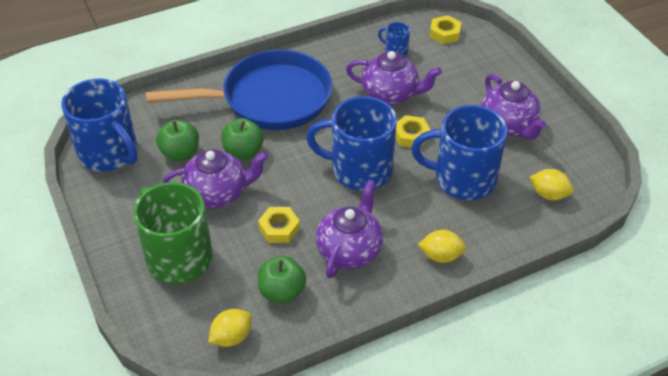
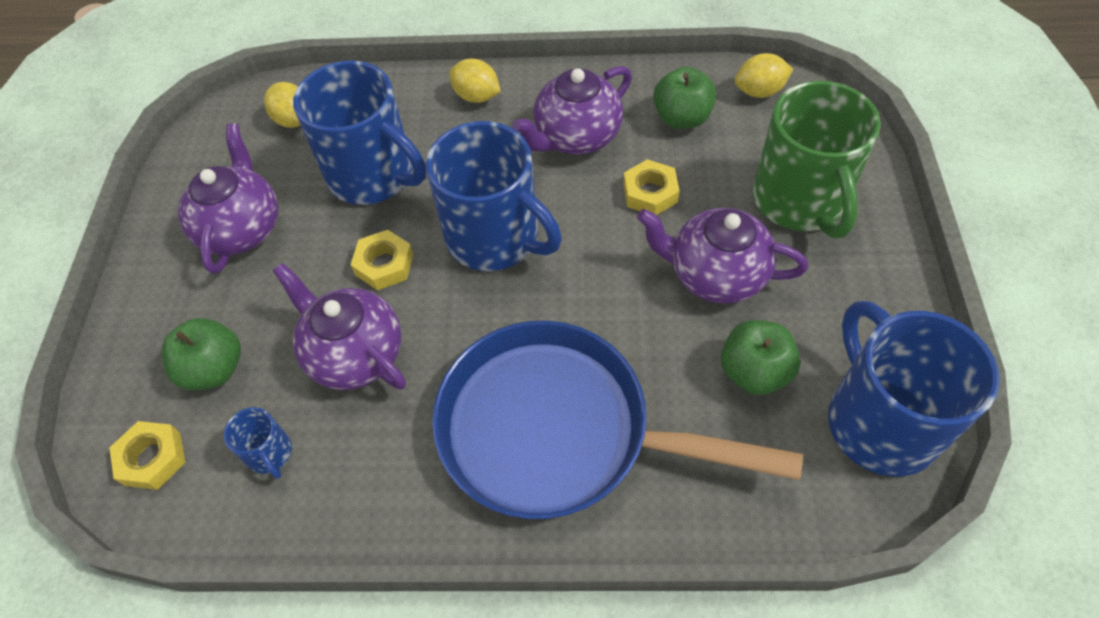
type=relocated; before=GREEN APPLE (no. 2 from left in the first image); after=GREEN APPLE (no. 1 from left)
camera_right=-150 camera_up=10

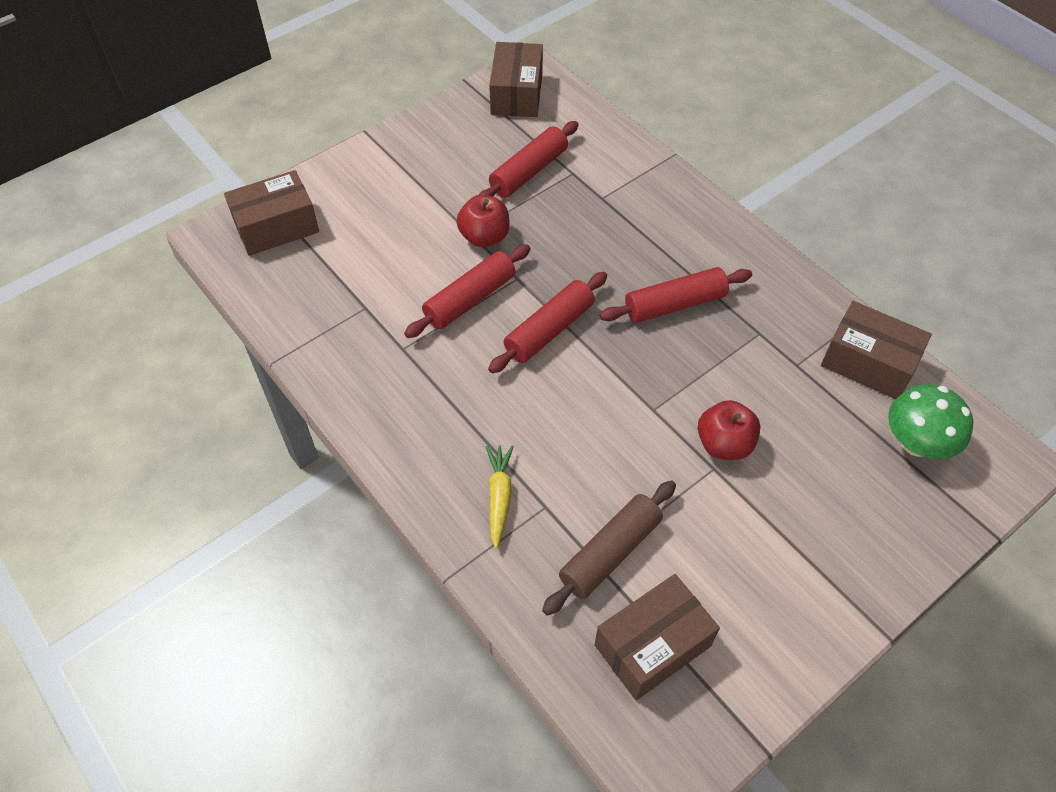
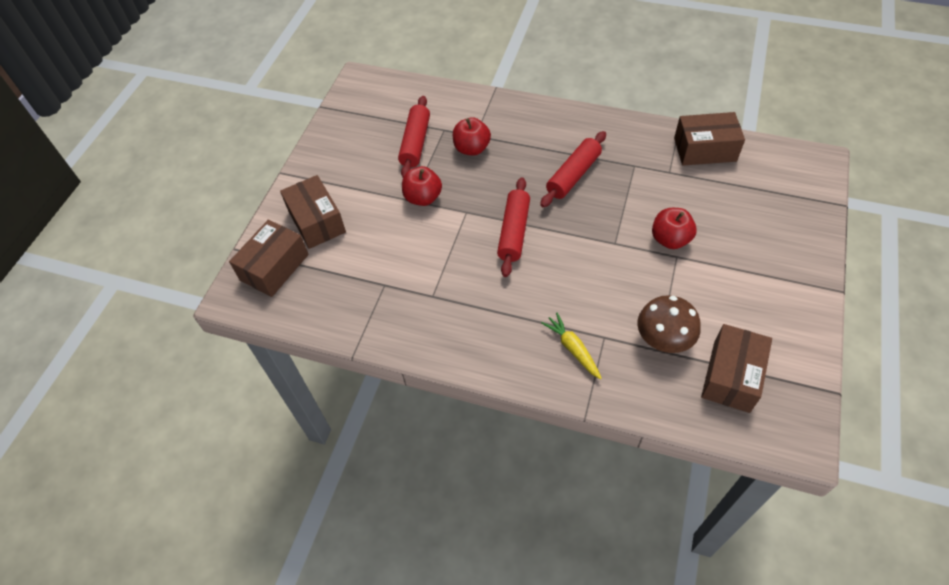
type=missing; before=RED ROLLING PIN (no. 1 from left)
type=relocated; before=BROWN BOX (no. 2 from left)
type=exchanged; before=BROWN ROLLING PIN; after=BROWN MUSHROOM
type=missing; before=GREEN MUSHROOM
type=appeared; after=RED APPLE (no. 2 from left)
camera_right=-30 camera_up=0

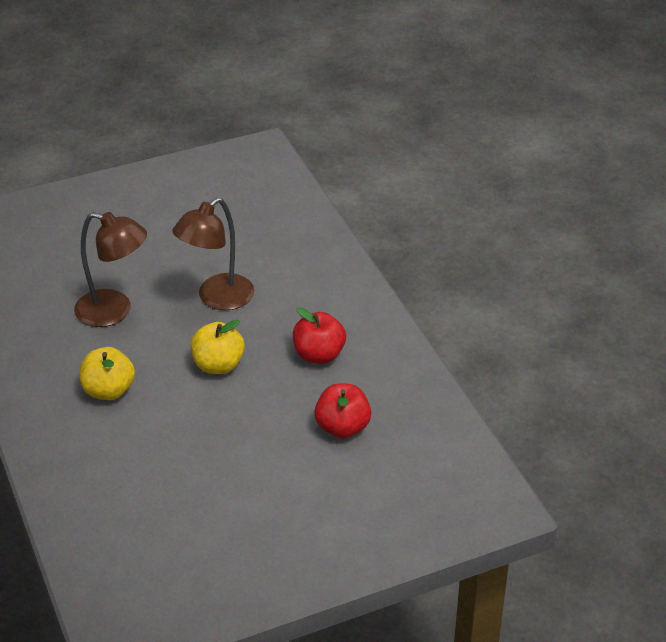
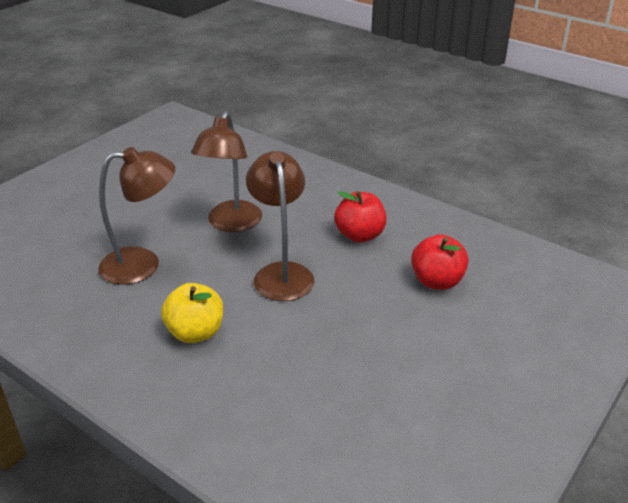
type=exchanged; before=YELLOW APPLE (no. 2 from left); after=BROWN LAMP (no. 3 from left)
camera_right=-30 camera_up=-5

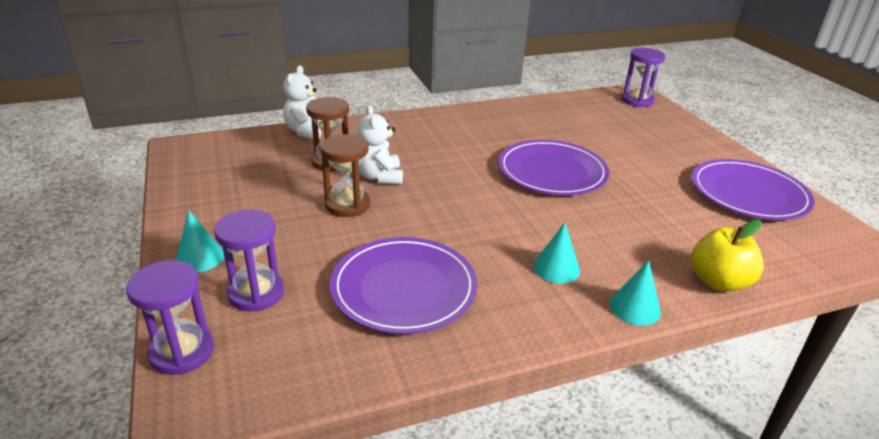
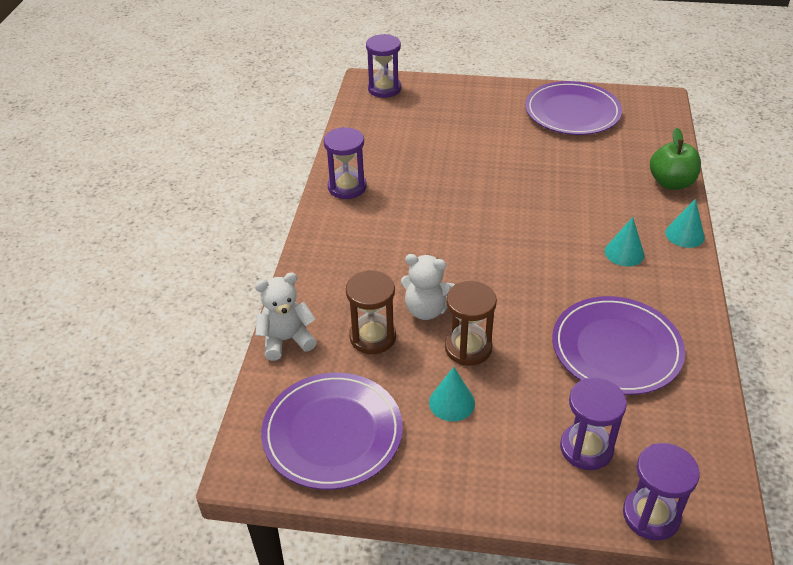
type=relocated; before=TURQUOISE CONE (no. 1 from left)
type=spun; before=WHITE TEDDY BEAR (no. 1 from left); turn=120
type=relocated; before=PURPLE PLATE (no. 2 from left in the first image); after=PURPLE PLATE (no. 1 from left)
type=colour; before=YELLOW APPLE; after=GREEN APPLE
type=appeared; after=PURPLE HOURGLASS (no. 1 from left)
camera_right=-60 camera_up=10

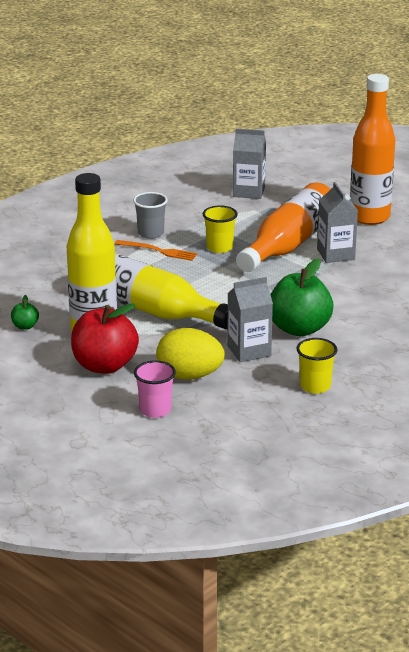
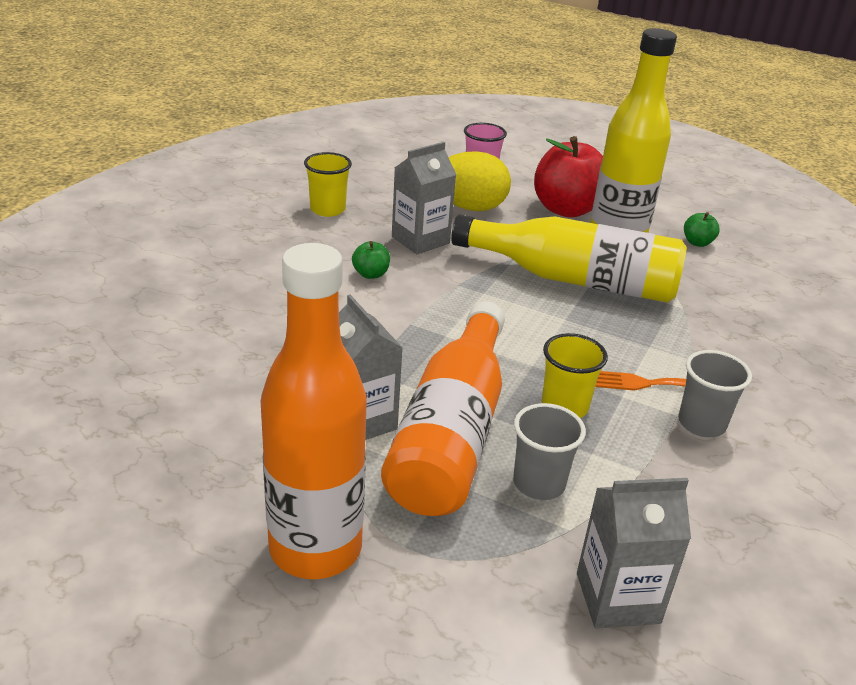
type=size; before=GREEN APPLE (no. 2 from left in the first image); scale=0.43
type=appeared; after=GREY CUP (no. 1 from left)
camera_right=160 camera_up=5

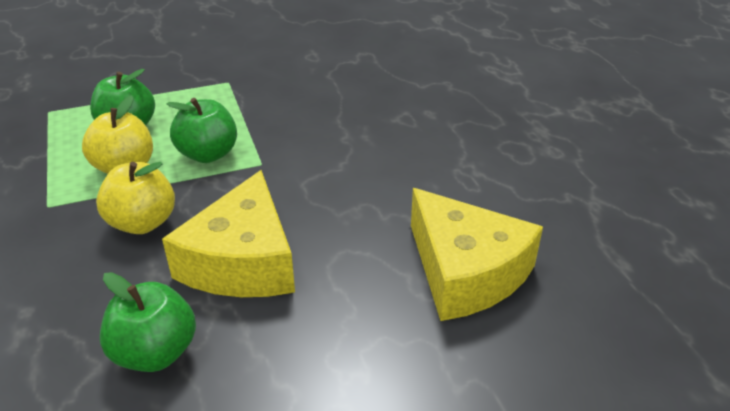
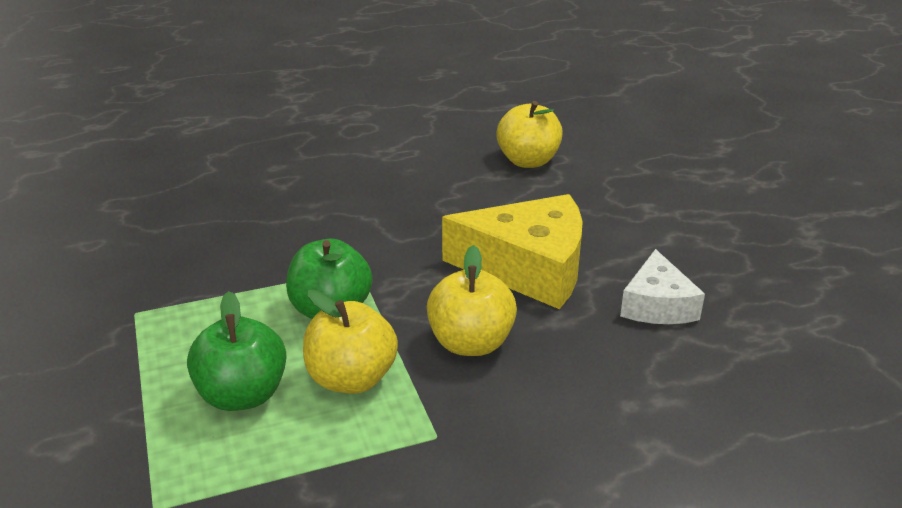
type=exchanged; before=GREEN APPLE (no. 2 from left); after=WHITE CHEESE
type=exchanged; before=YELLOW CHEESE (no. 2 from left); after=YELLOW APPLE (no. 3 from left)
camera_right=-90 camera_up=-5

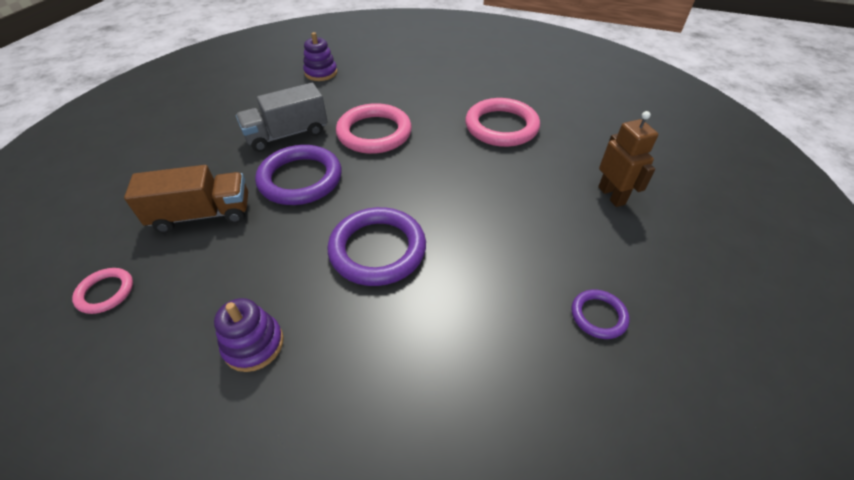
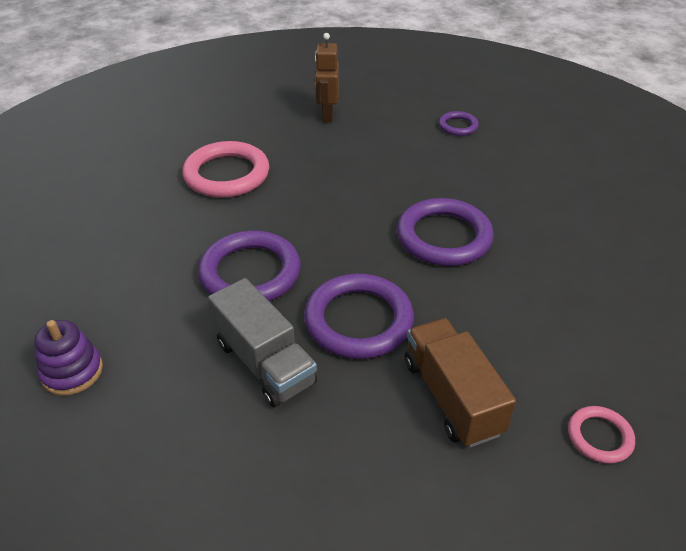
type=missing; before=PURPLE STACKING TOY (no. 1 from left)
type=colour; before=PINK RING (no. 2 from left); after=PURPLE RING (no. 1 from left)
type=spun; before=BROWN ROBOT; turn=-60
camera_right=-100 camera_up=-5

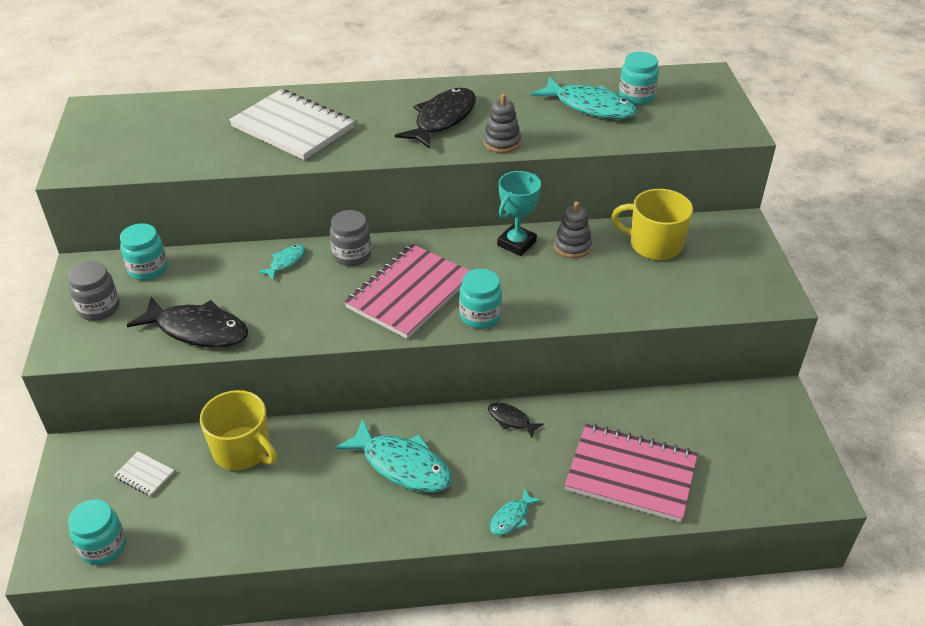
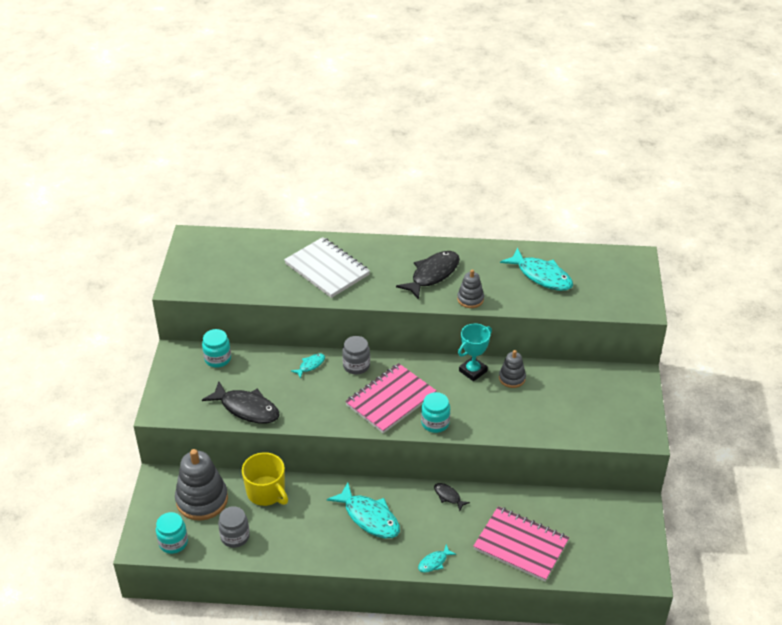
type=relocated; before=GREY JAR (no. 1 from left)
type=exchanged; before=WHITE NOTEBOOK (no. 1 from left); after=GREY STACKING TOY (no. 1 from left)
type=missing; before=YELLOW MUG (no. 2 from left)
type=missing; before=TURQUOISE JAR (no. 4 from left)
camera_right=10 camera_up=0

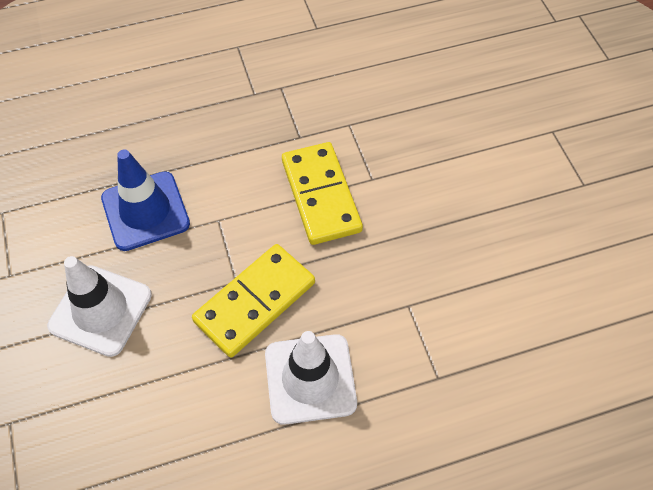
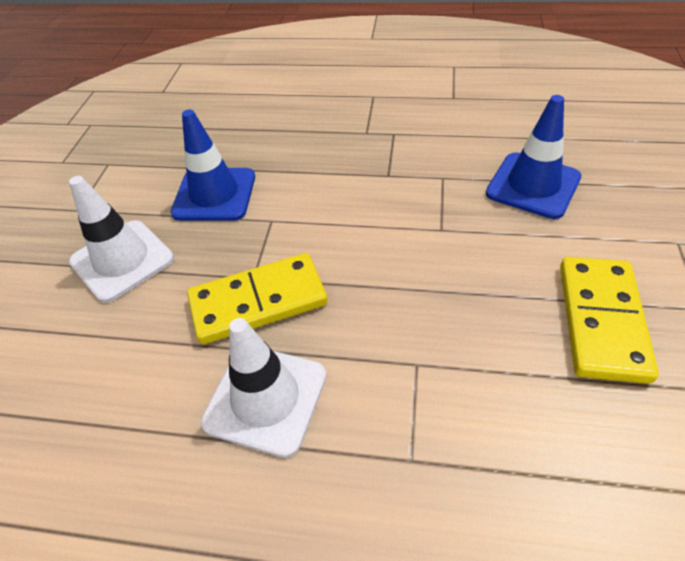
type=relocated; before=YELLOW DOMINO (no. 2 from left)
type=appeared; after=BLUE TRAFFIC CONE (no. 2 from left)
camera_right=30 camera_up=-10

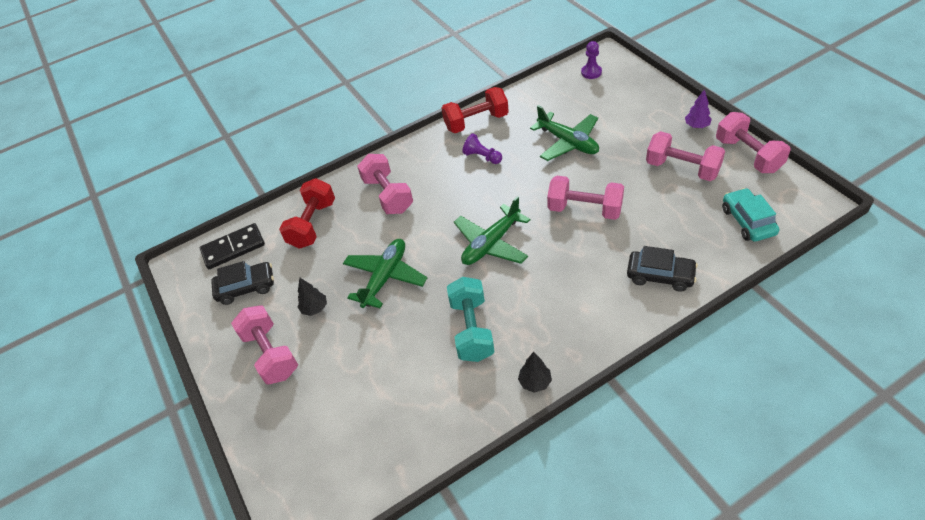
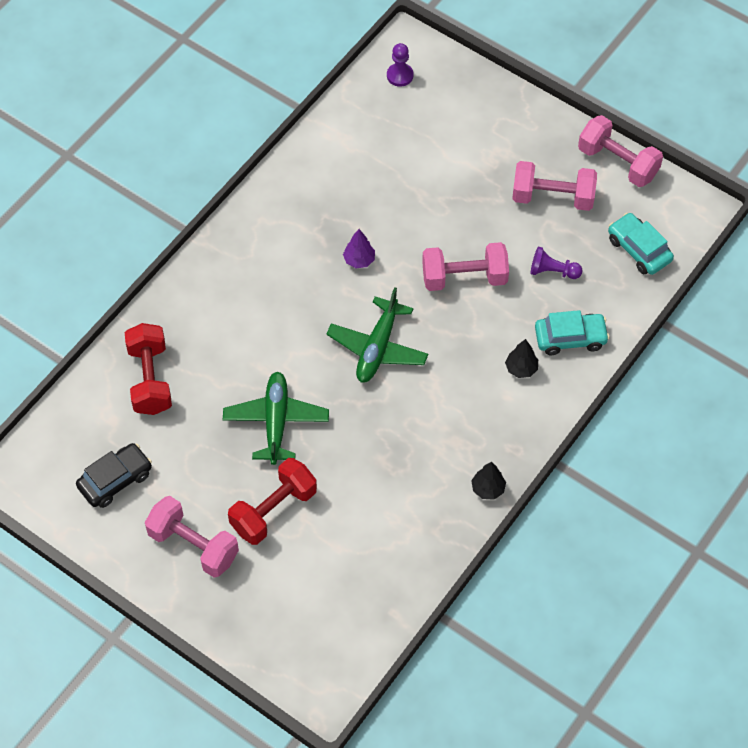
type=missing; before=BLACK DOMINO
type=relocated; before=BLACK TREE (no. 1 from left in the first image); after=BLACK TREE (no. 2 from left)
type=missing; before=PINK DUMBBELL (no. 2 from left)
type=relocated; before=RED DUMBBELL (no. 2 from left)
type=missing; before=TURQUOISE DUMBBELL
type=relocated; before=PURPLE PAWN (no. 1 from left in the first image); after=PURPLE PAWN (no. 2 from left)
type=missing; before=GREEN PLANE (no. 3 from left)
type=colour; before=BLACK CAR (no. 2 from left); after=TURQUOISE CAR (no. 1 from left)
type=relocated; before=PURPLE TREE
camera_right=-30 camera_up=10

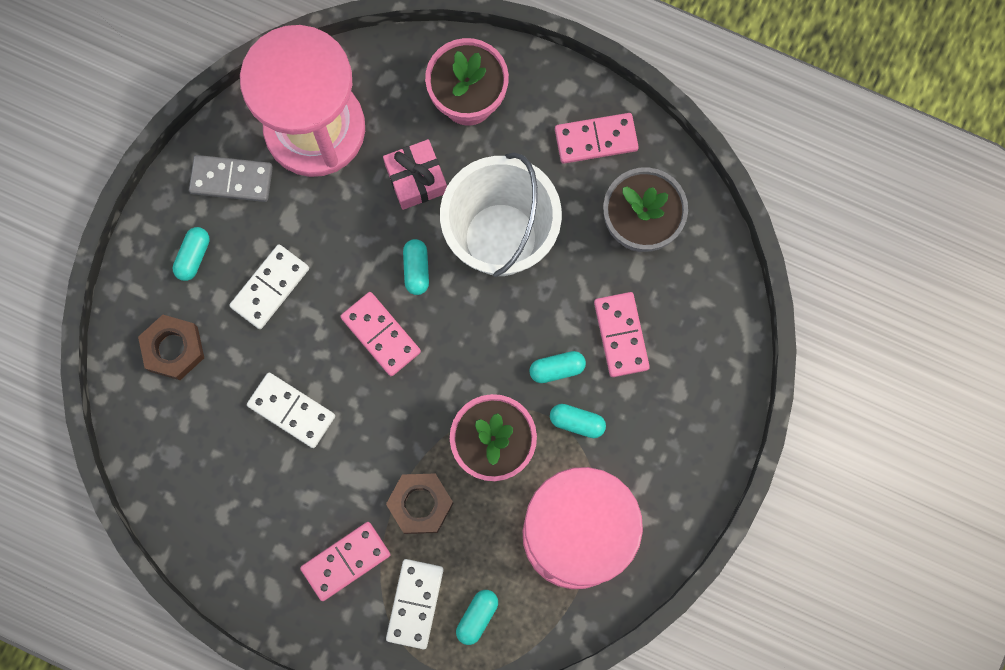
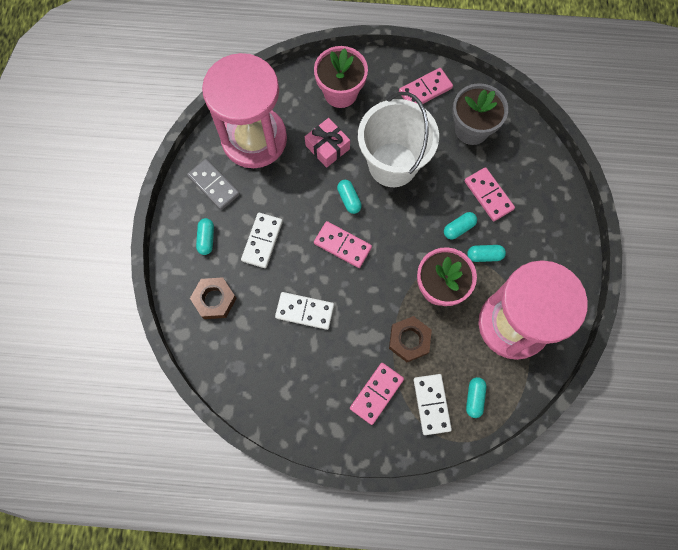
type=spun; before=GREY DOMINO; turn=60
camera_right=-20 camera_up=-5

